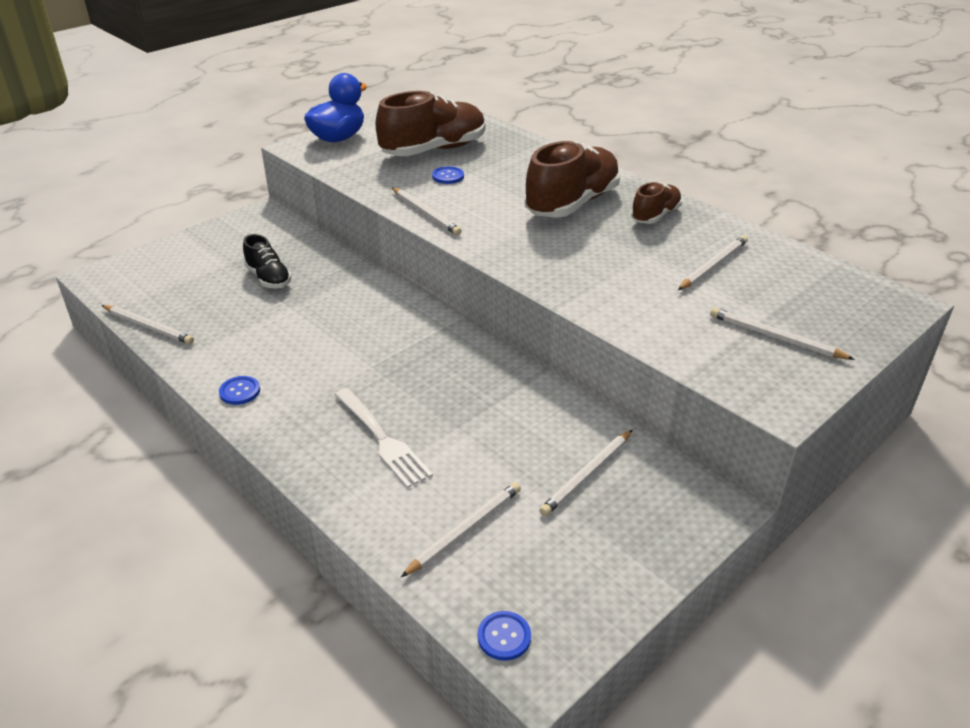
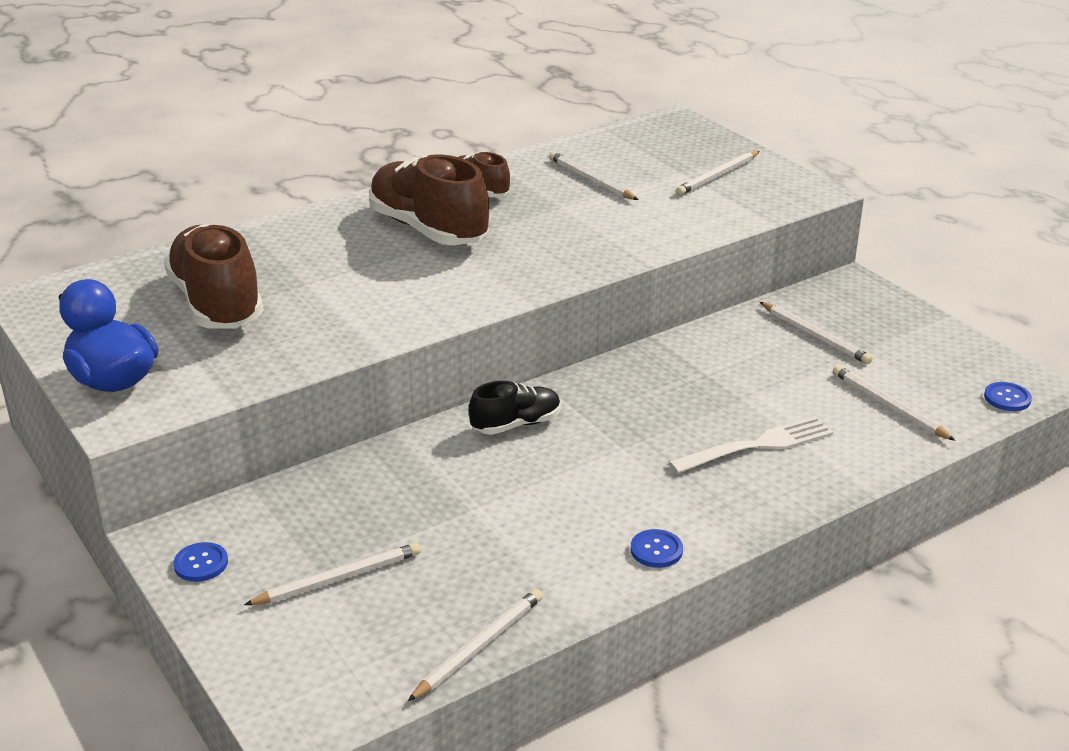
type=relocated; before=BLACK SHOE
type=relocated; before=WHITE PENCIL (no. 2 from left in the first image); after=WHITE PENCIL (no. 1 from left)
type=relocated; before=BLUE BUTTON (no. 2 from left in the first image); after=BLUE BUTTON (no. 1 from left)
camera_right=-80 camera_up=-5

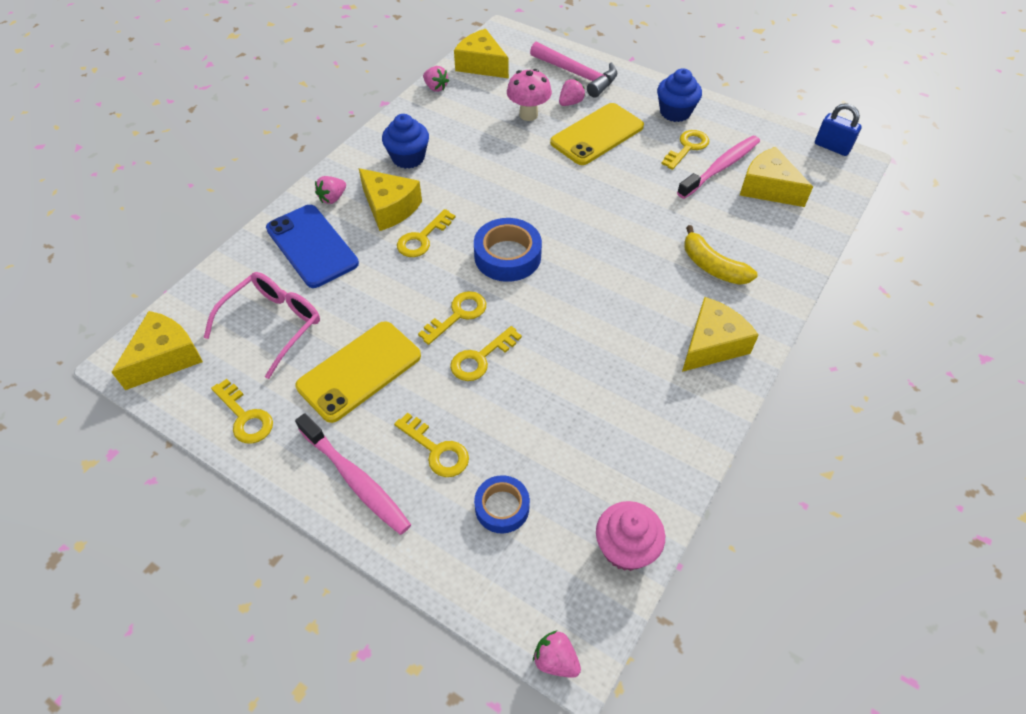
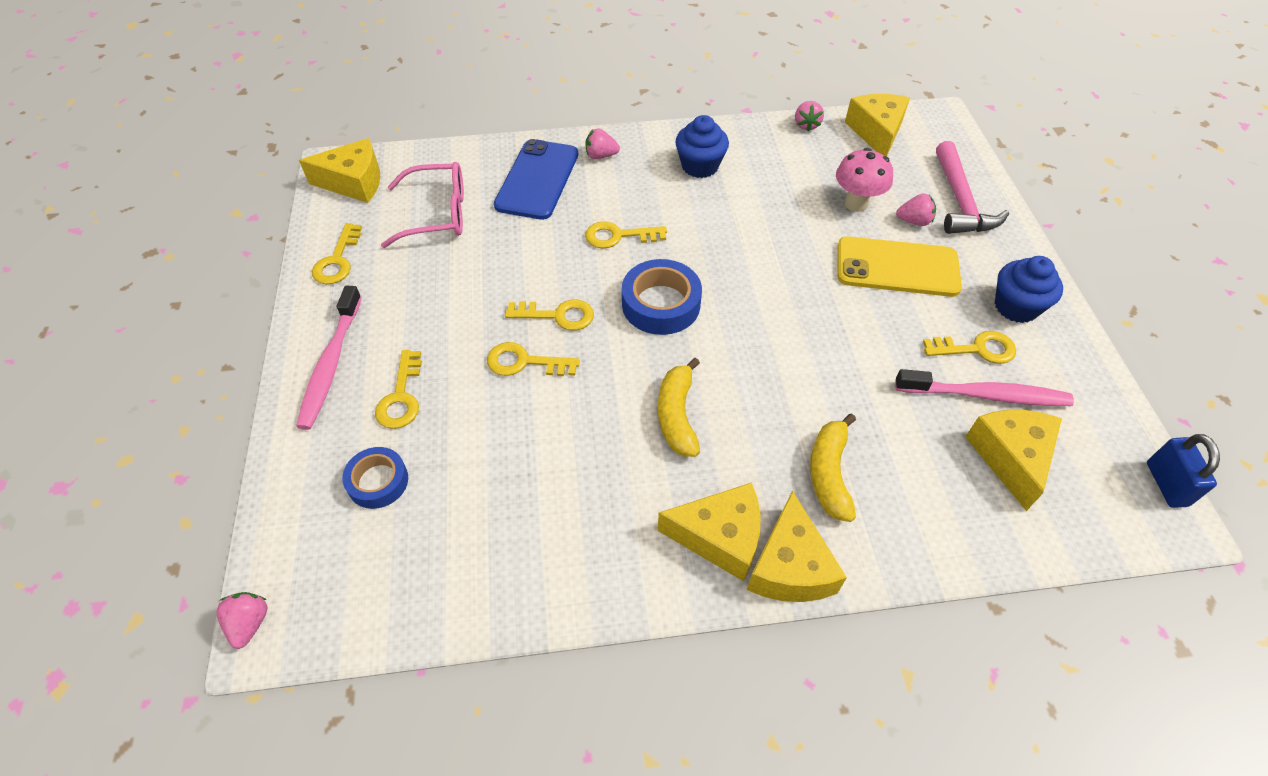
type=missing; before=YELLOW PHONE (no. 1 from left)
type=relocated; before=YELLOW CHEESE (no. 2 from left in the first image); after=YELLOW CHEESE (no. 3 from left)
type=missing; before=PINK CUPCAKE
type=appeared; after=YELLOW BANANA (no. 1 from left)
camera_right=50 camera_up=0

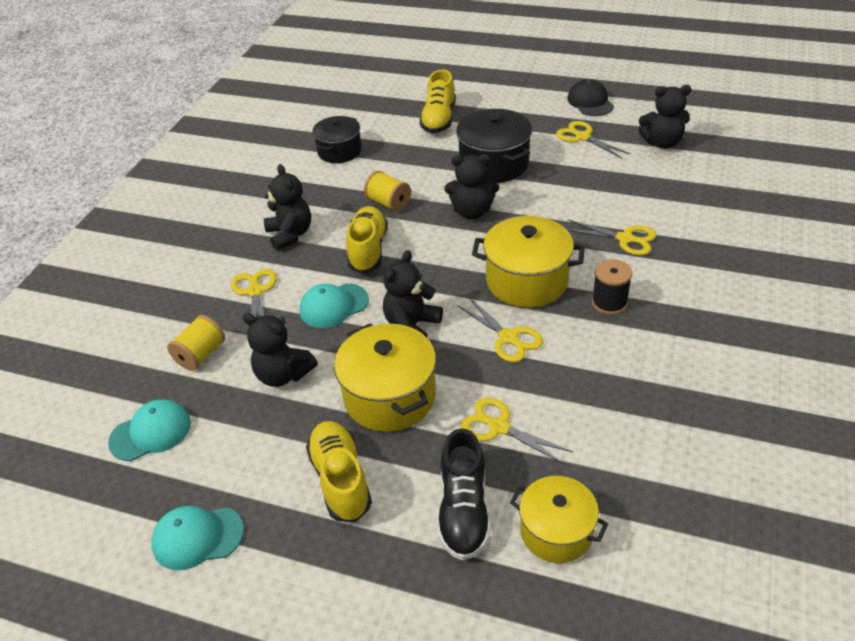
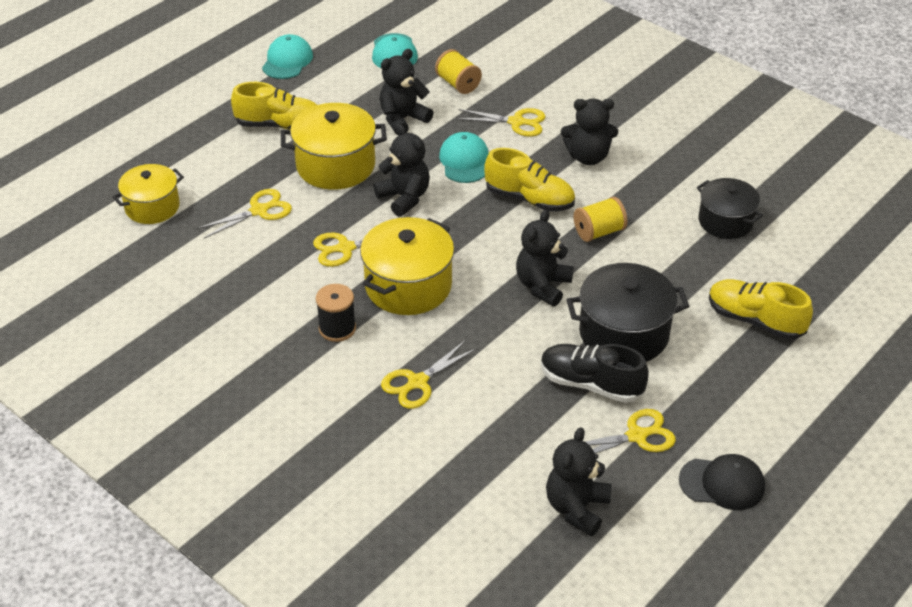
type=relocated; before=BLACK SHOE
camera_right=110 camera_up=0

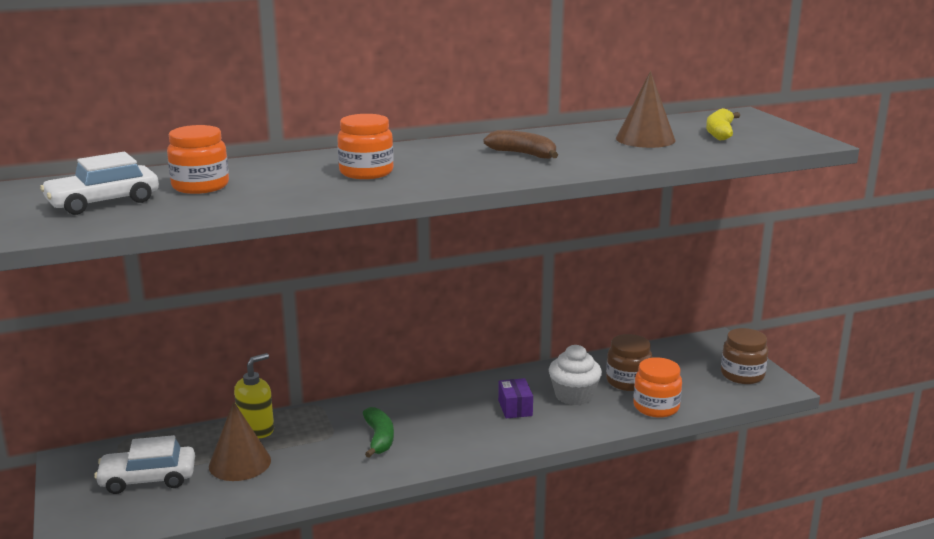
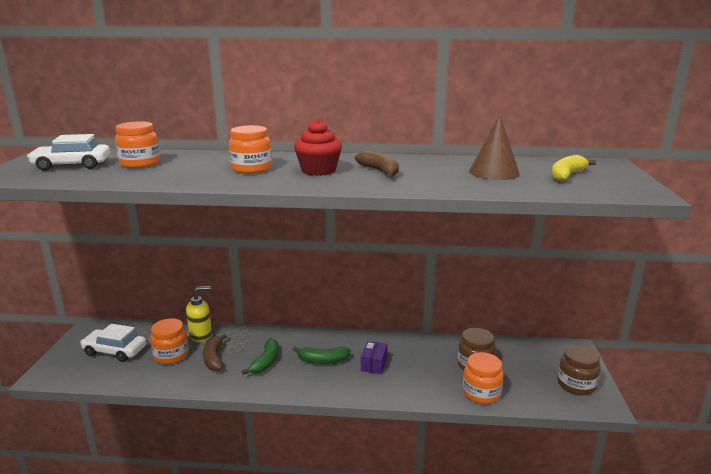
type=exchanged; before=BROWN CONE (no. 1 from left); after=ORANGE JAR (no. 2 from left)
type=missing; before=WHITE CUPCAKE
type=appeared; after=BROWN BANANA (no. 1 from left)
type=appeared; after=GREEN BANANA (no. 2 from left)
type=appeared; after=RED CUPCAKE
camera_right=25 camera_up=0

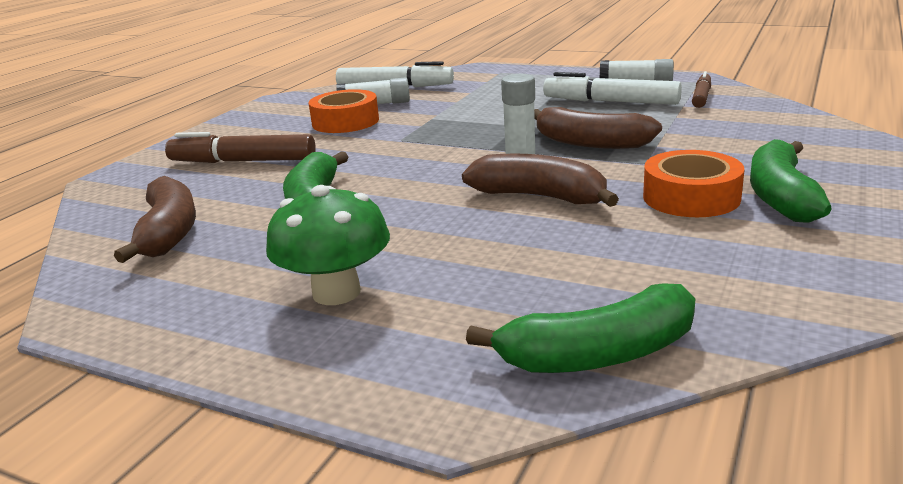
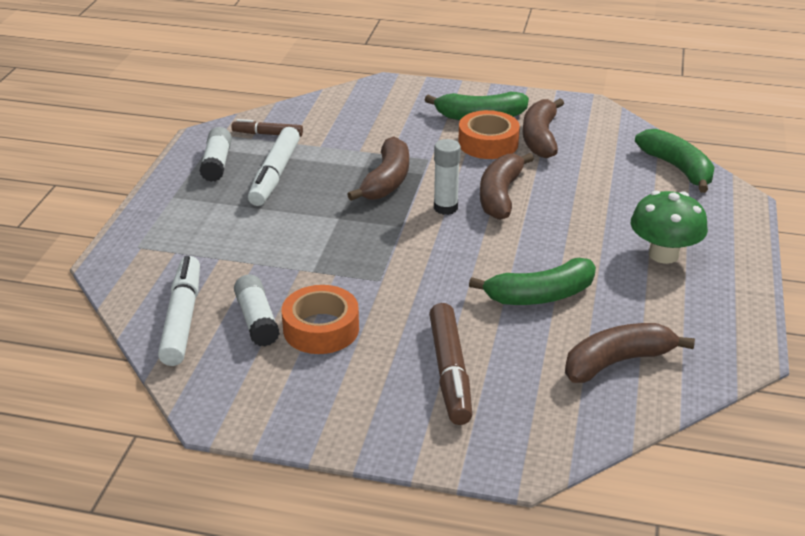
type=appeared; after=BROWN BANANA (no. 3 from left)
camera_right=-105 camera_up=10

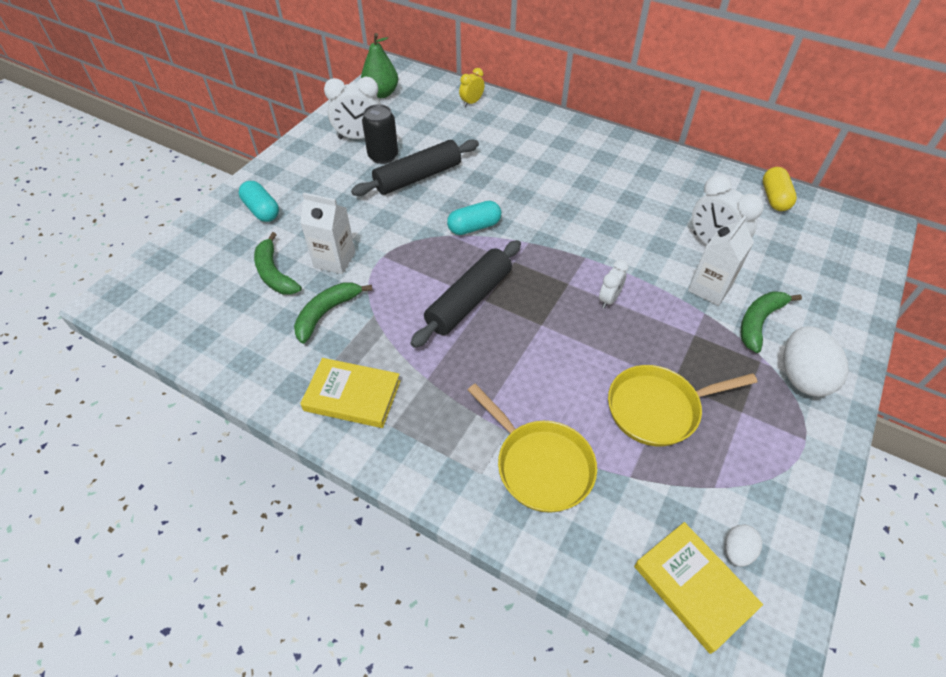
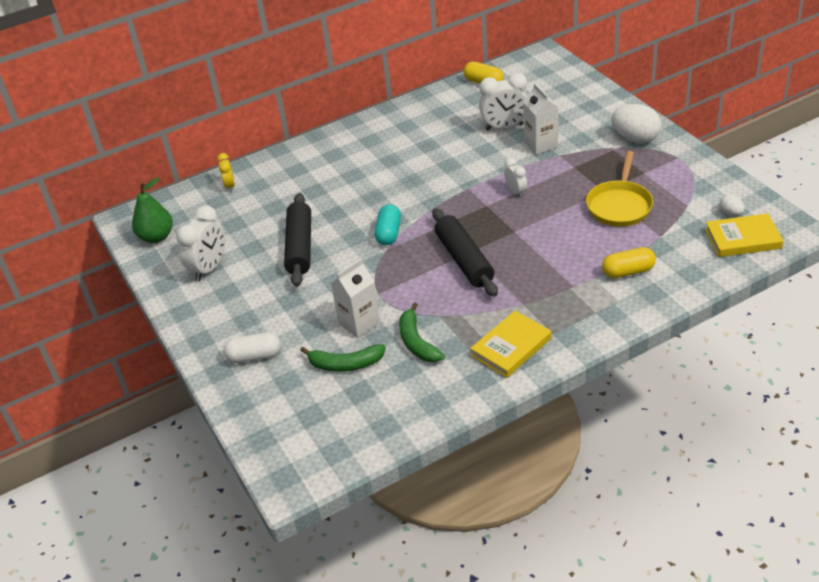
type=colour; before=TURQUOISE CAPSULE (no. 1 from left); after=WHITE CAPSULE
type=missing; before=BLACK CAN
type=exchanged; before=YELLOW PAN (no. 1 from left); after=YELLOW CAPSULE (no. 2 from left)
type=missing; before=GREEN BANANA (no. 3 from left)
camera_right=-55 camera_up=-10

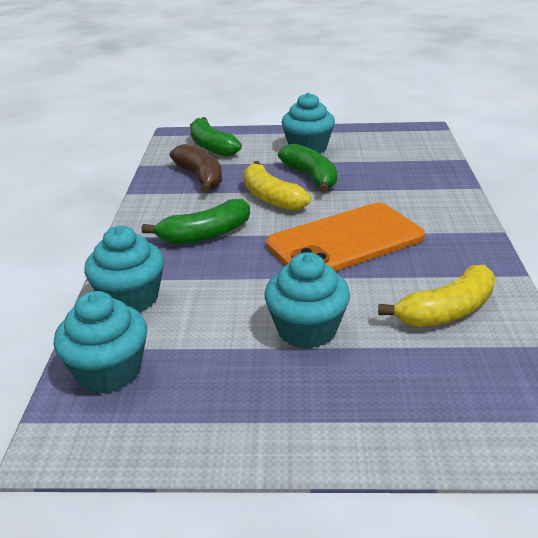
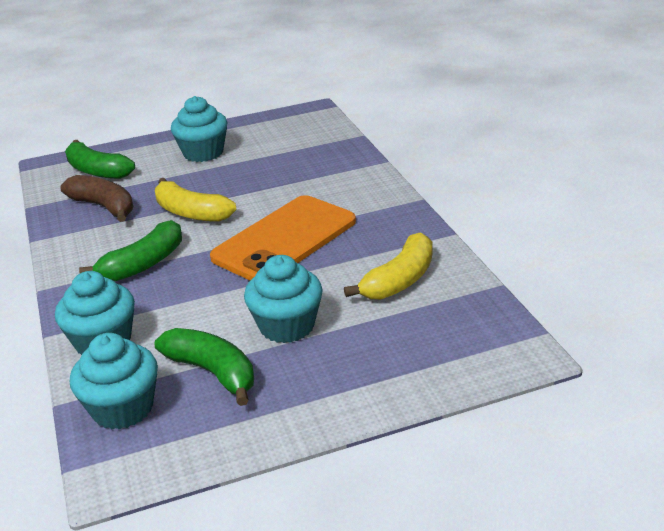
type=relocated; before=GREEN BANANA (no. 3 from left)
camera_right=-20 camera_up=0

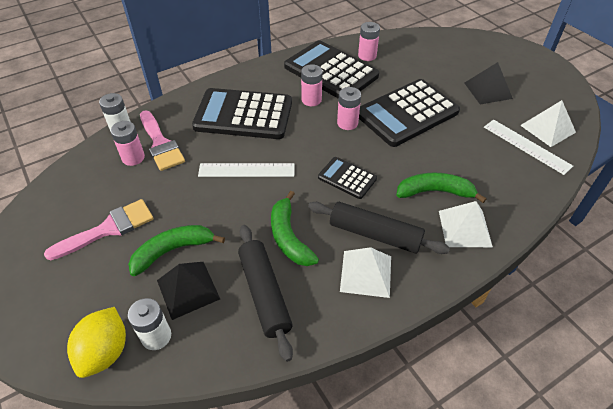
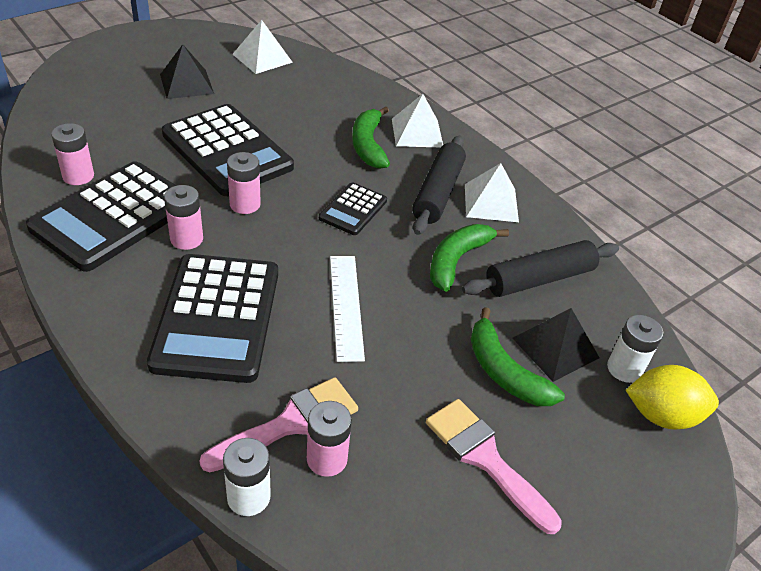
type=spun; before=GREEN BANANA (no. 2 from left); turn=150
type=missing; before=WHITE RULER (no. 2 from left)
camera_right=-100 camera_up=-5

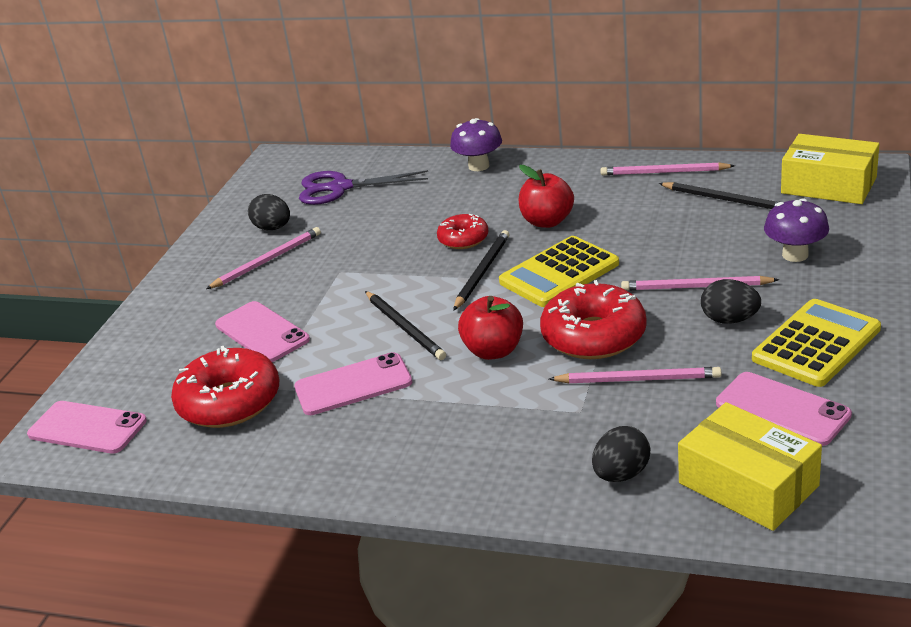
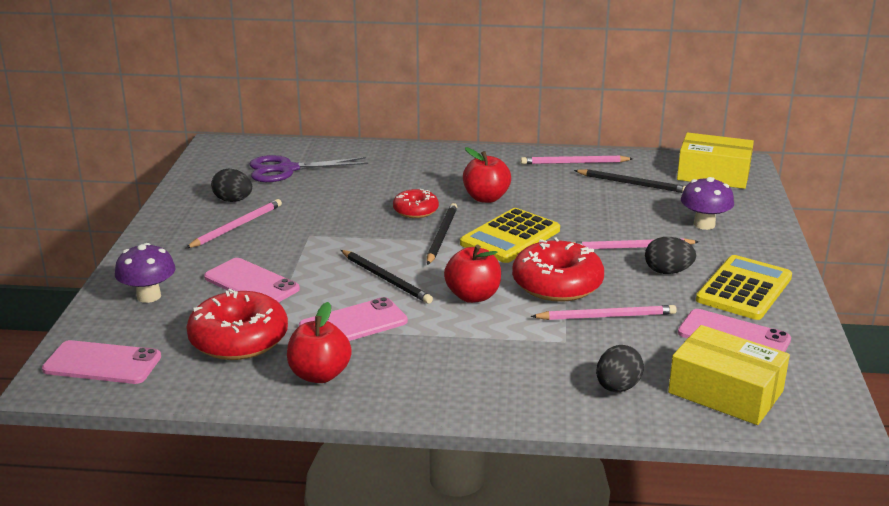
type=relocated; before=PURPLE MUSHROOM (no. 1 from left)
type=appeared; after=RED APPLE (no. 1 from left)
camera_right=-15 camera_up=-5

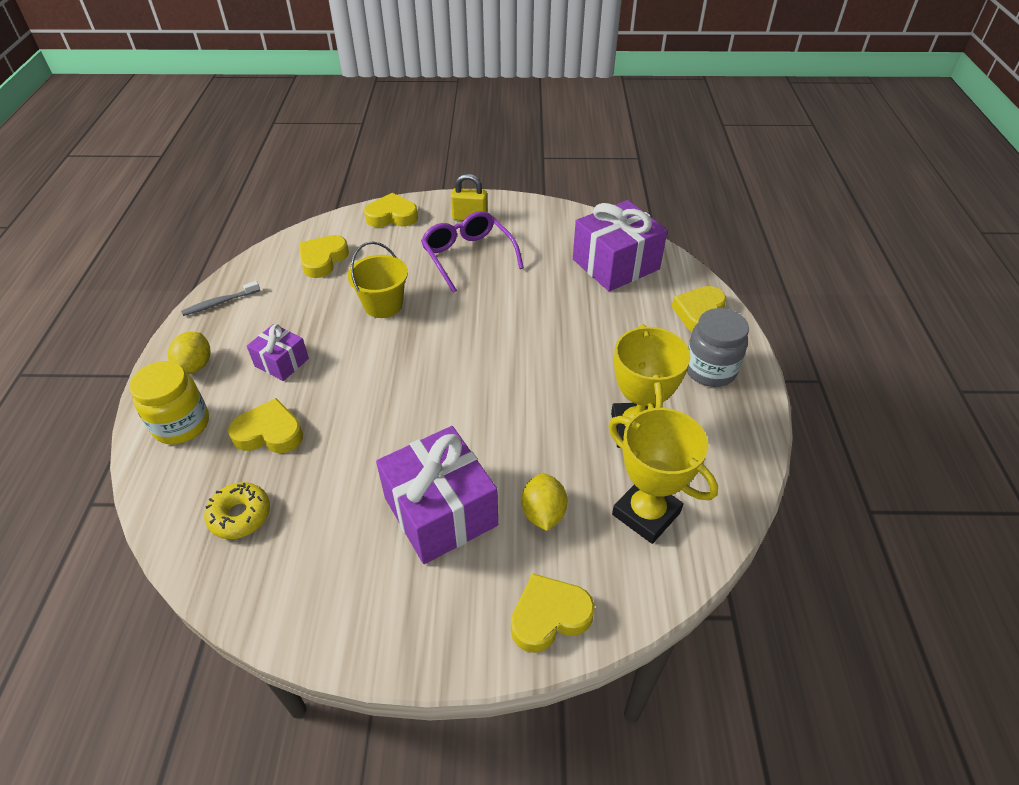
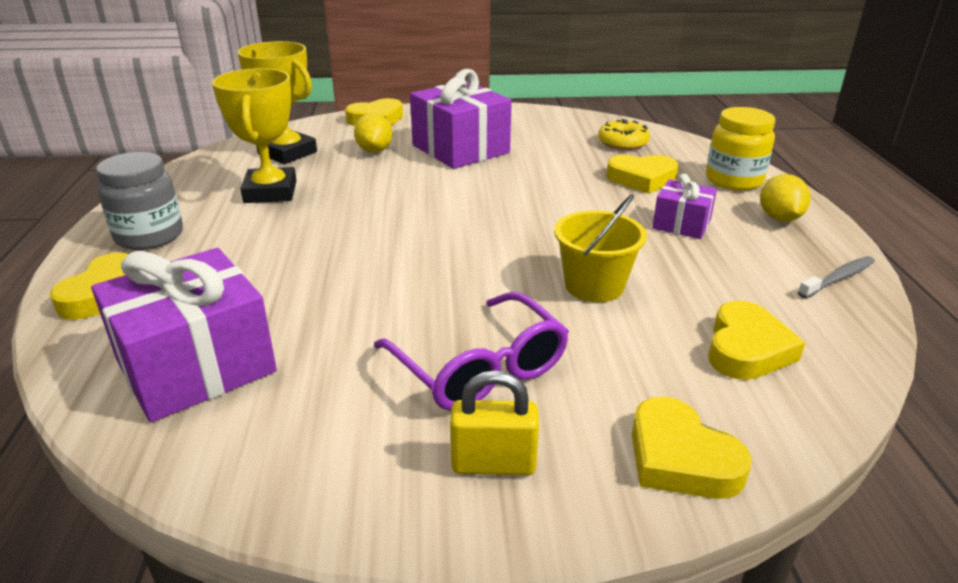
type=spun; before=YELLOW HEART (no. 3 from left in the first image); turn=60
camera_right=175 camera_up=-15

